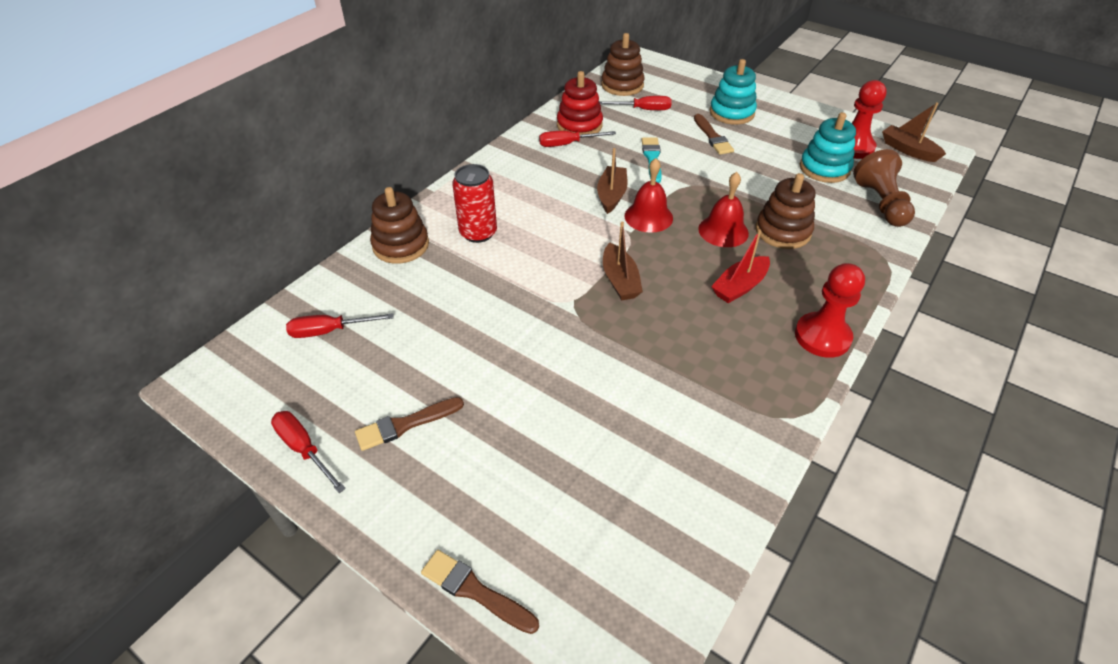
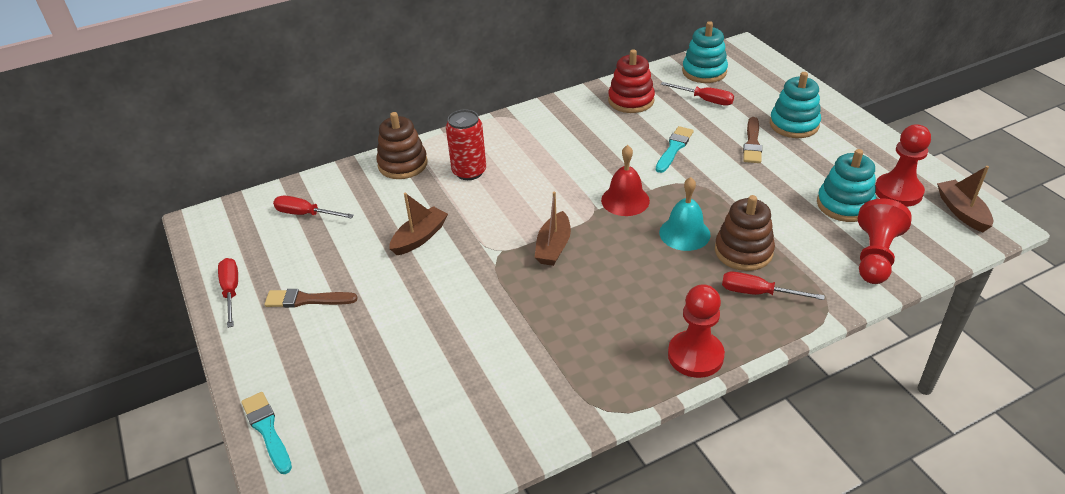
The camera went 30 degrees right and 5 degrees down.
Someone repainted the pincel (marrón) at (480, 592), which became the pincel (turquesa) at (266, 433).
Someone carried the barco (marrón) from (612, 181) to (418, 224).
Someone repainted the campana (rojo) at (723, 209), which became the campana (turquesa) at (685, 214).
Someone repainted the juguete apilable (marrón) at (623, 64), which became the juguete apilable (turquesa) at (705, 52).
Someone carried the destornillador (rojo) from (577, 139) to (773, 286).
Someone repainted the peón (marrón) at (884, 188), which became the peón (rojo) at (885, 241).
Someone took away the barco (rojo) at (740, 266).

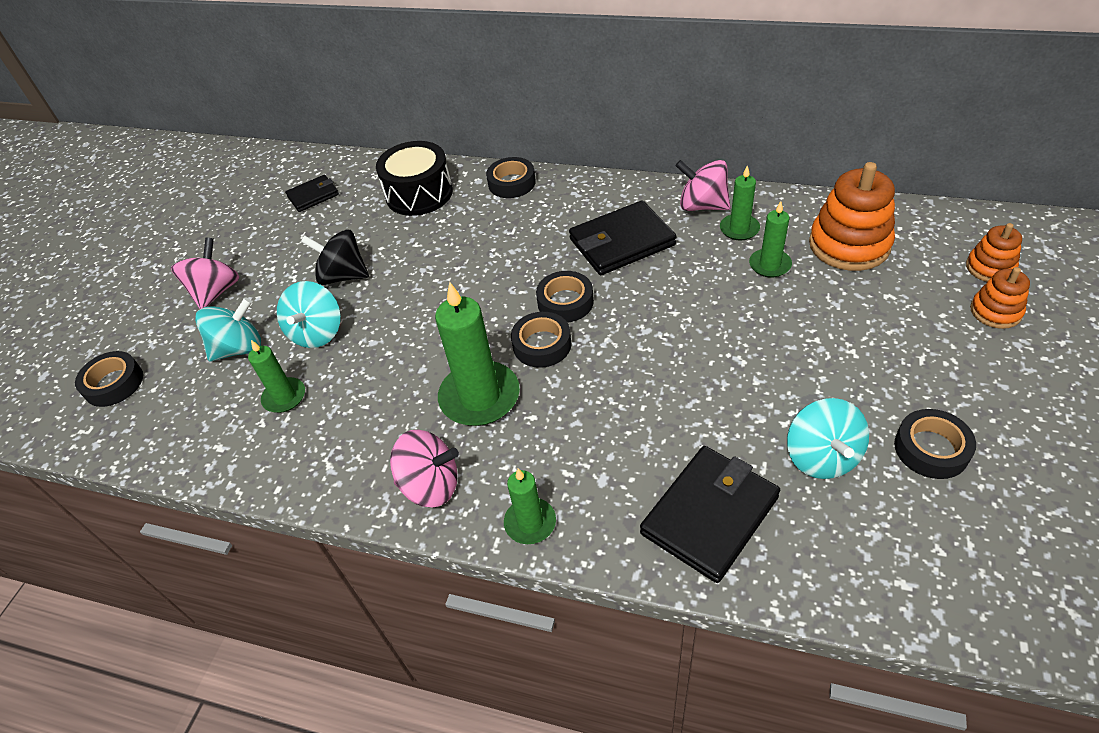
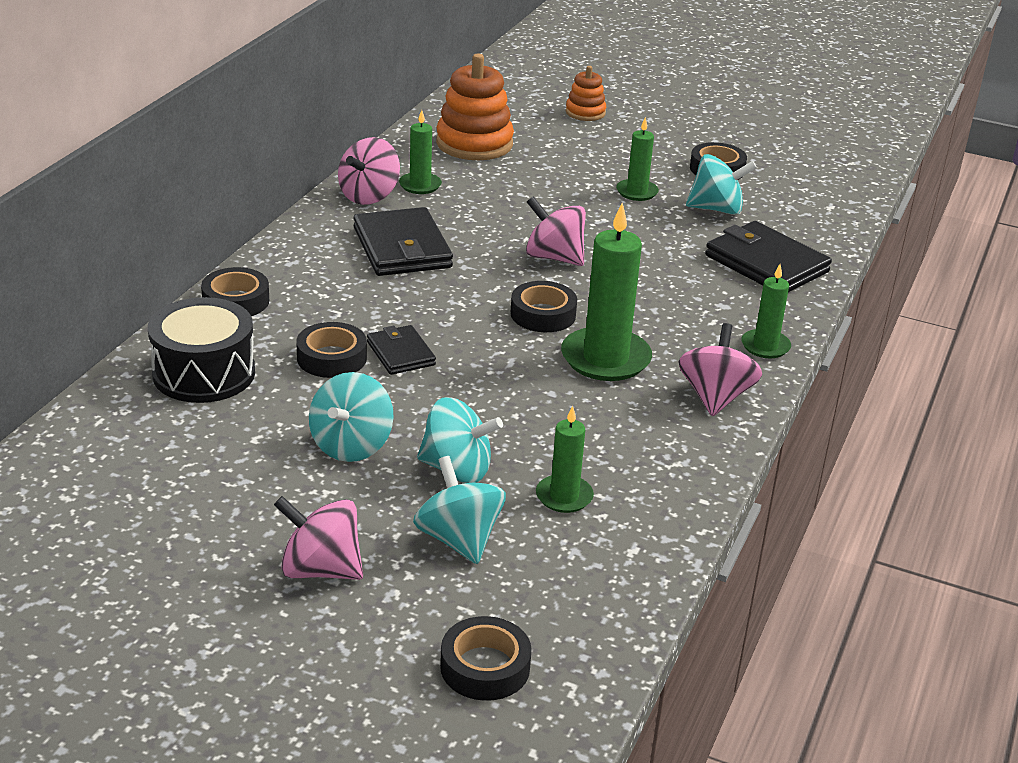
The camera went 90 degrees left and 15 degrees down.
Someone carried the cinta adhesiva (negro) from (565, 297) to (331, 350).
Someone repainted the peonza (negro) at (335, 257), which became the peonza (turquesa) at (351, 417).
Someone carried the cartera (negro) from (312, 193) to (401, 350).
Someone put down the peonza (rosa) at (556, 231).
Someone carried the vela (verde) from (770, 239) to (637, 159).
Someone took away the juguete apilable (naranja) at (994, 252).

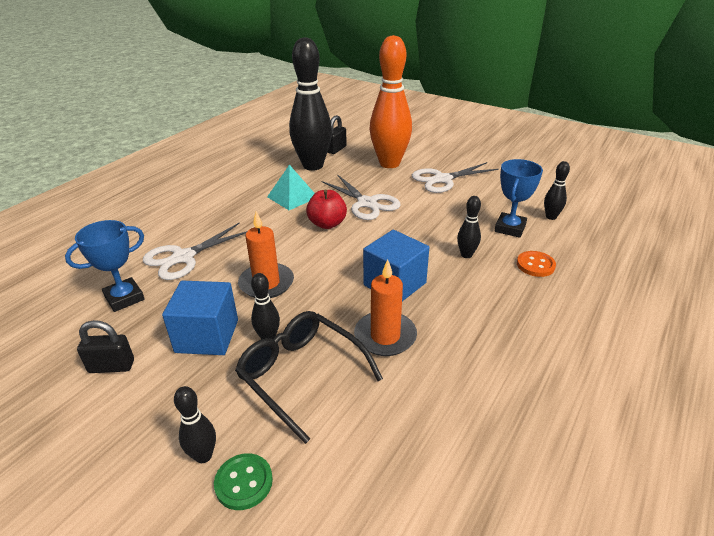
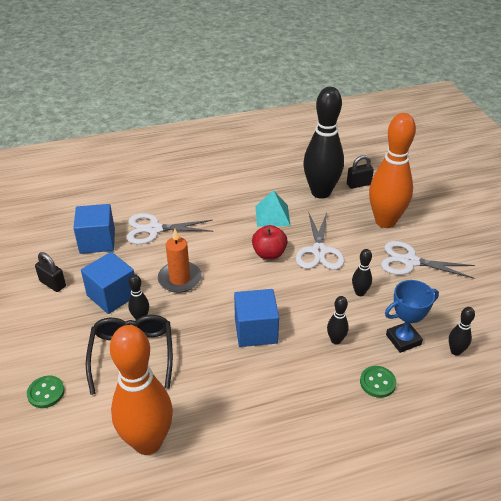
The camera went 40 degrees right and 5 degrees up.
Someone swapped the trofeo (azul) at (105, 266) for the cubo (azul) at (94, 229).
Someone put down the bolo (naranja) at (141, 390).
Someone carried the bolo (negro) from (195, 424) to (362, 272).
Someone repainted the botón (naranja) at (536, 264), which became the botón (verde) at (378, 382).
Someone took away the vela (naranja) at (385, 307).

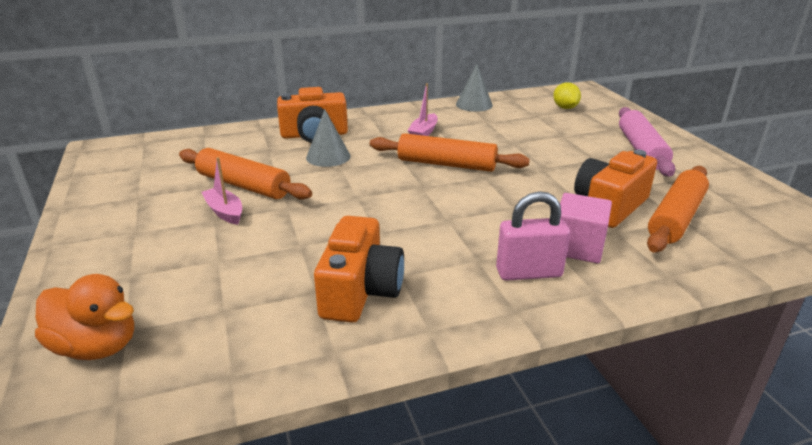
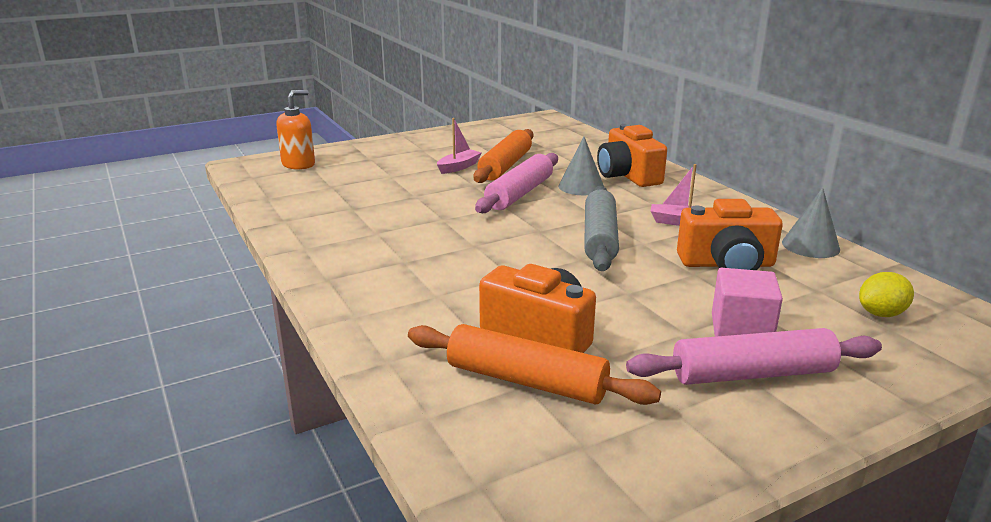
The camera went 80 degrees right and 5 degrees down.
Someone swapped the pato (naranja) at (84, 317) for the dispensador de jabón (naranja) at (295, 130).
Someone put down the rodillo (rosa) at (516, 183).
Someone repainted the rodillo (naranja) at (450, 152), which became the rodillo (gris) at (601, 228).
Someone carried the cámara (naranja) from (359, 269) to (730, 234).
Someone carried the cubo (rosa) from (586, 228) to (747, 302).
Someone took away the candado (rosa) at (533, 236).

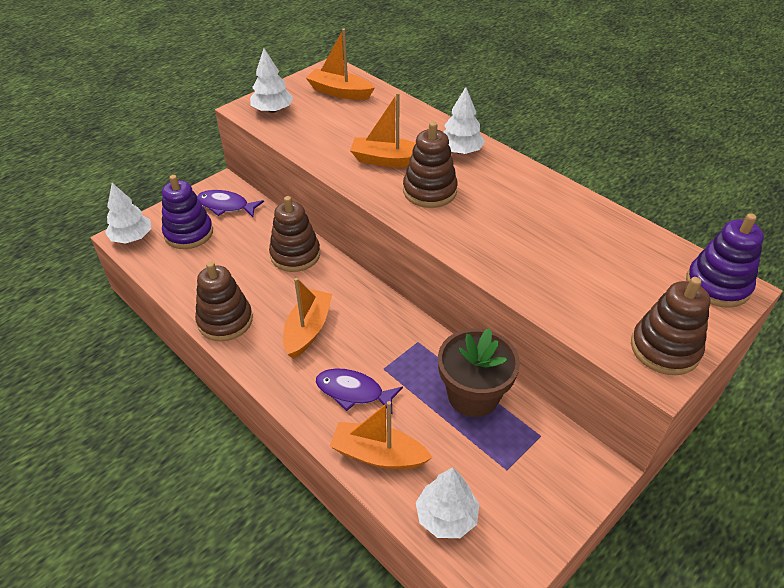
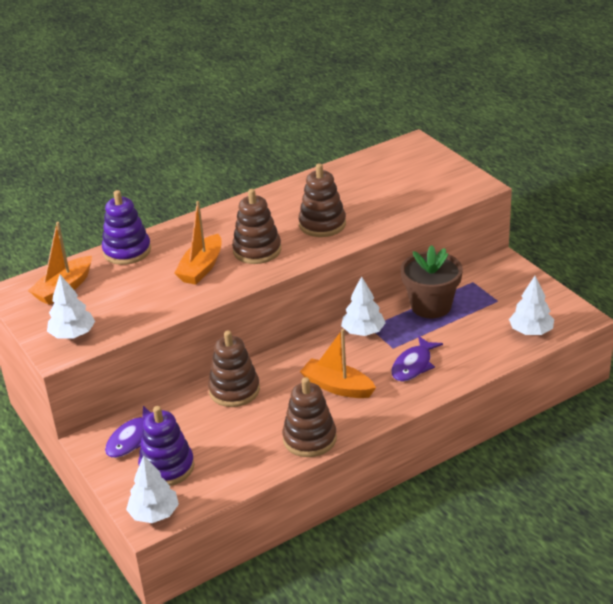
The camera went 75 degrees left and 10 degrees down.
Someone carried the juguete apilable (morado) from (725, 260) to (126, 227).
Someone carried the juguete apilable (marrón) from (670, 326) to (322, 200).
Someone carried the árbol (blanco) from (464, 120) to (363, 306).
Someone took away the barco (naranja) at (381, 435).

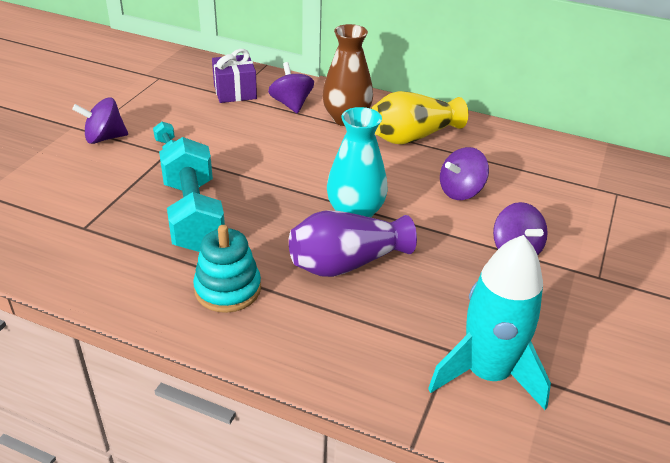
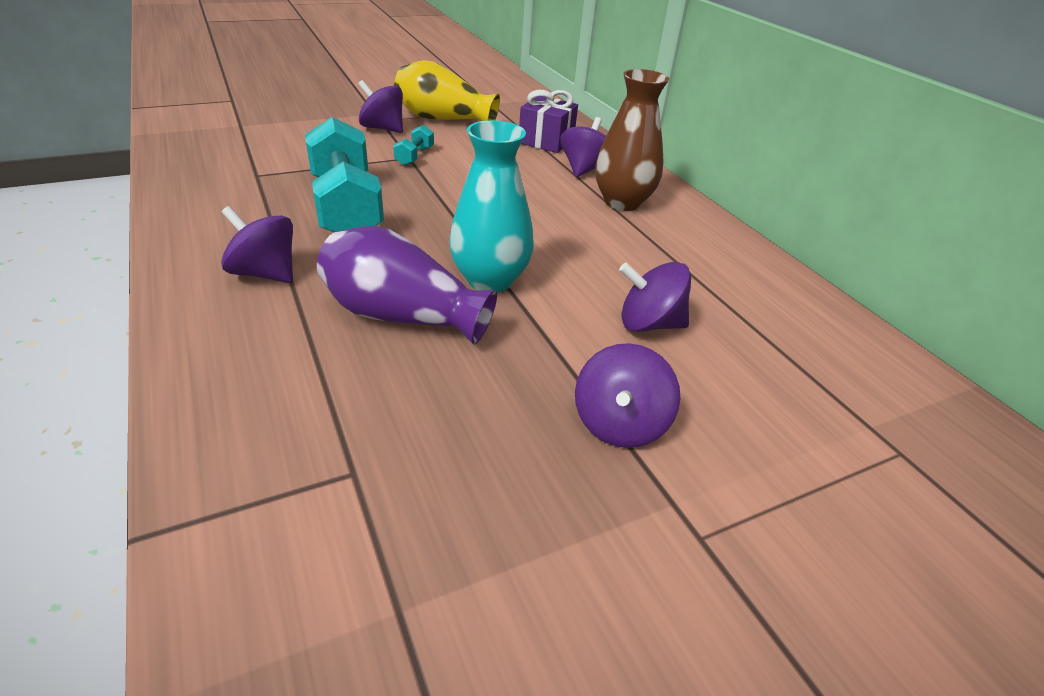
The camera went 40 degrees right and 0 degrees up.
Someone swapped the juguete apilable (turquesa) at (227, 269) for the peonza (morado) at (257, 244).
Someone rotated the mancuerna (turquesa) at (192, 194) by 45 degrees counterclockwise.
Someone carried the florero (amarillo) from (419, 118) to (447, 90).
Someone took away the cohete (turquesa) at (489, 322).

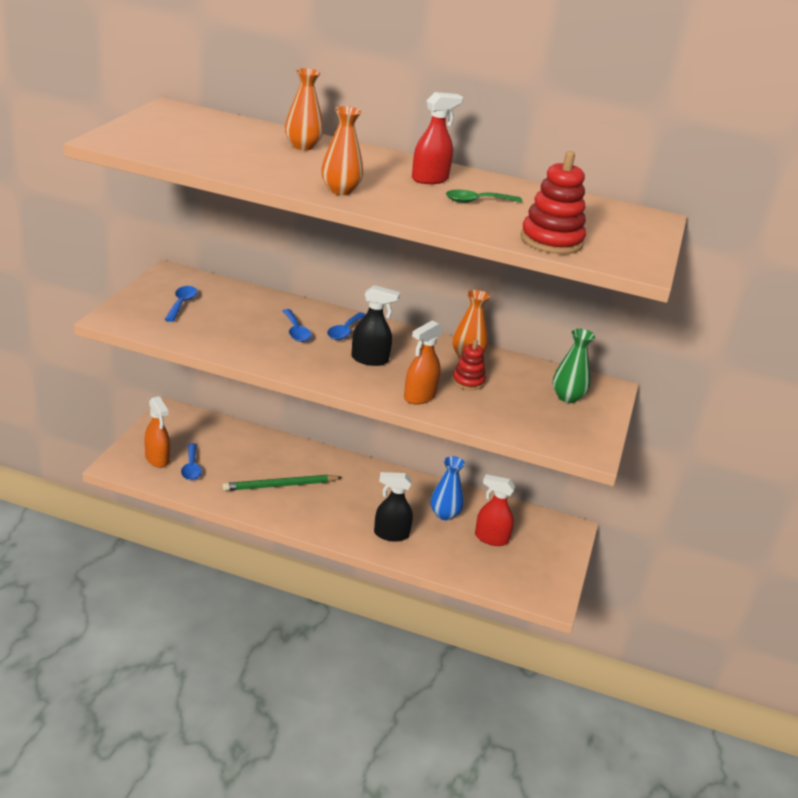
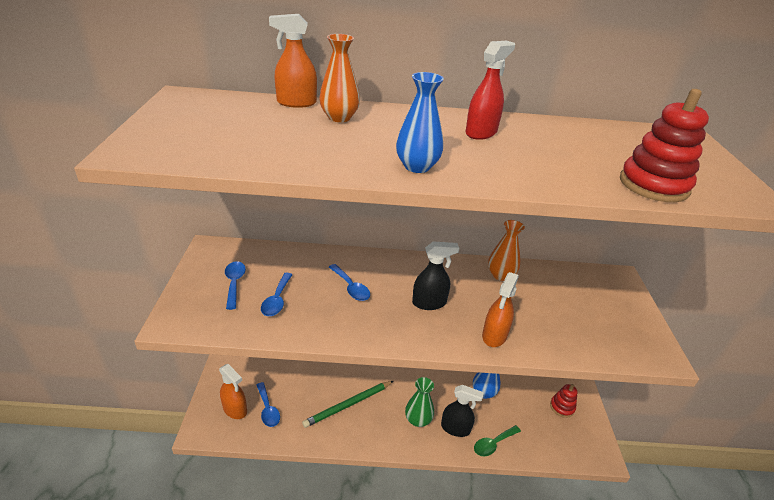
The camera went 15 degrees left and 5 degrees up.
Someone carried the cuchara (azul) from (346, 326) to (277, 294).
Someone put down the pulverizador (naranja) at (293, 61).
Someone repainted the florero (naranja) at (342, 150), which became the florero (azul) at (420, 122).
Someone carried the florero (verde) from (574, 366) to (419, 402).
Someone rotated the pulverizador (negro) at (393, 507) by 150 degrees counterclockwise.
Someone carried the cuchara (verde) from (484, 196) to (497, 440).
Someone carried the juguete apilable (rojo) from (469, 364) to (563, 401).
Someone took away the pulverizador (rojo) at (495, 510).

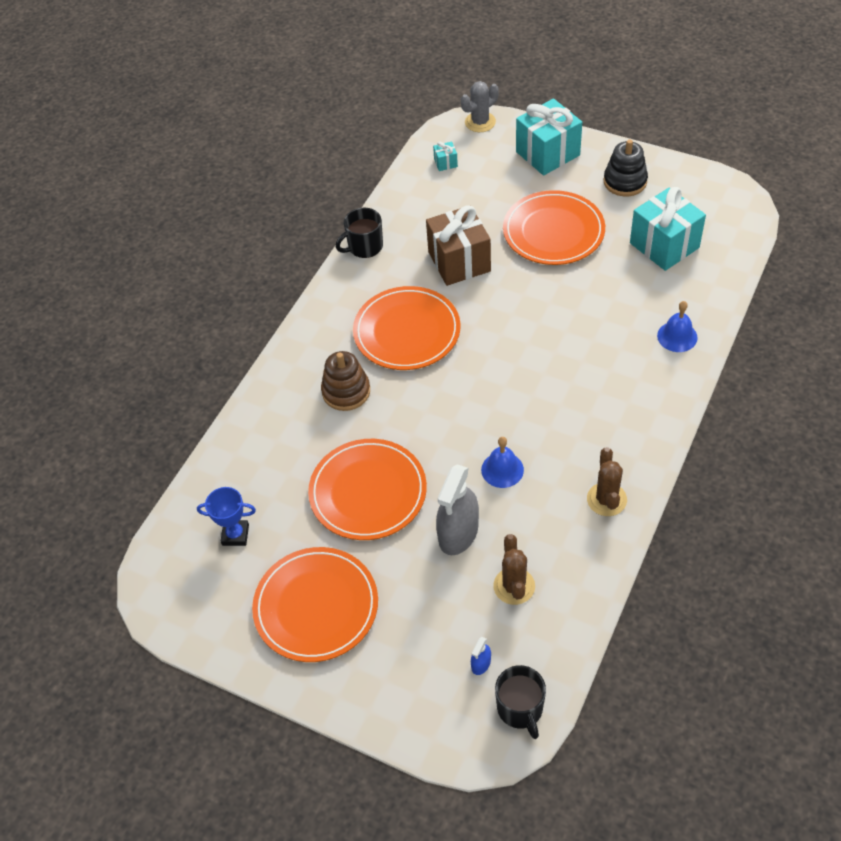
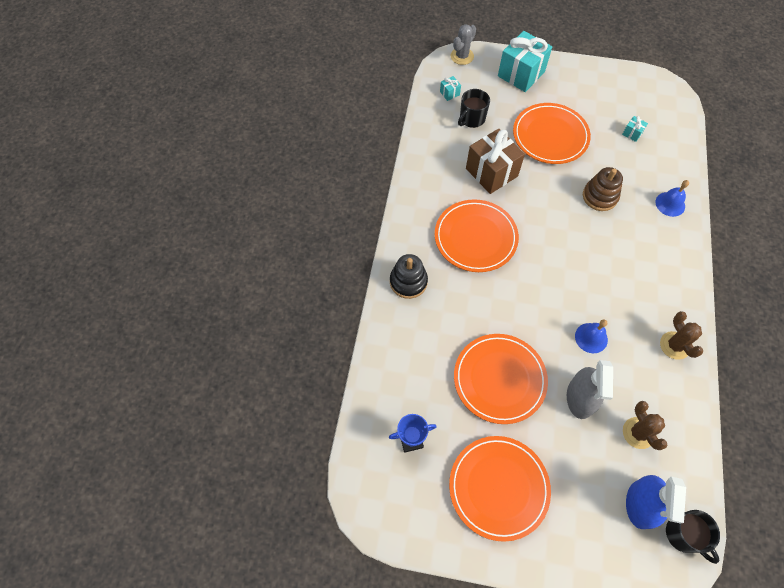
The camera went 20 degrees left and 10 degrees up.
Someone carried the juguete apilable (negro) from (626, 167) to (409, 276).
Someone carried the taza (negro) from (359, 233) to (474, 108).
Someone carried the juguete apilable (marrón) from (345, 381) to (603, 189).
Someone scaled the regalo (turquesa) at (668, 229) by 0.42.
Someone scaled the pulverizador (azul) at (481, 656) by 2.28.

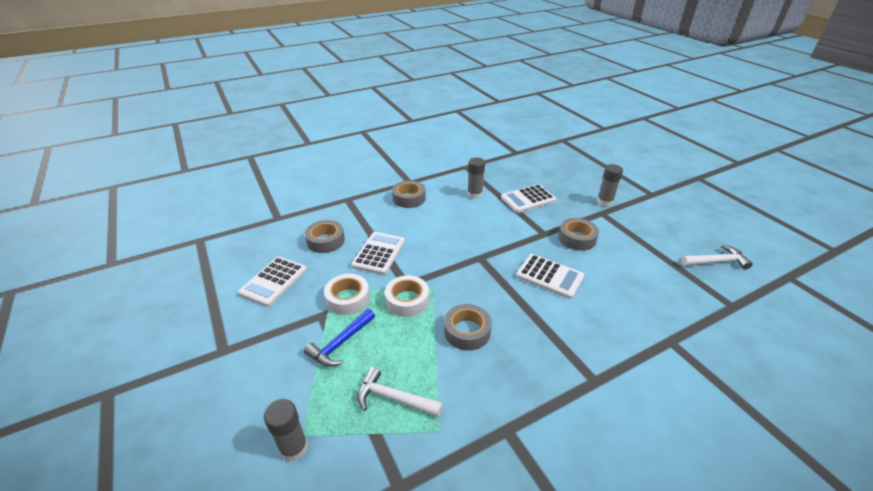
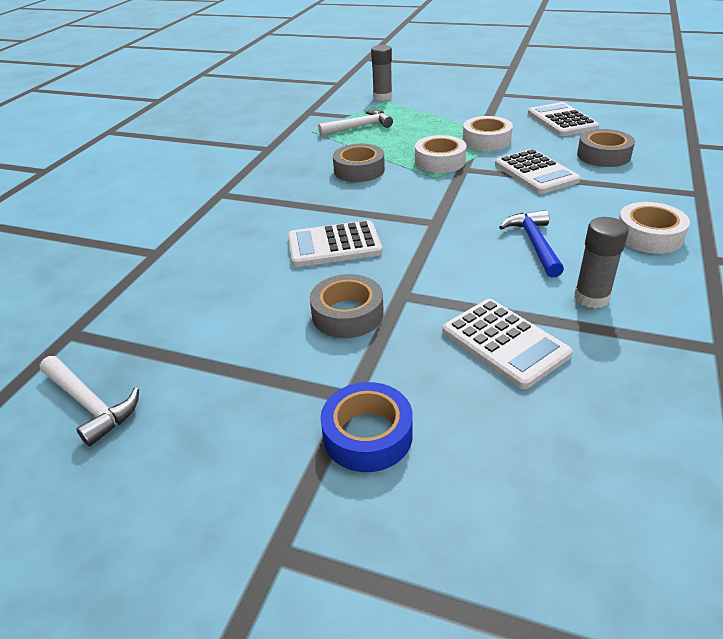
The camera went 140 degrees right and 0 degrees up.
Someone rotated the martillo (blanco) at (717, 257) by 90 degrees counterclockwise.
Someone swapped the barra de pegamento (gris) at (610, 185) for the cinta adhesiva (azul) at (367, 427).
Someone rotated the calculadora (blanco) at (528, 198) by 120 degrees clockwise.
Someone carried the martillo (azul) from (339, 338) to (531, 244).
Someone repainted the cinta adhesiva (gris) at (409, 194), which became the cinta adhesiva (blanco) at (654, 228).

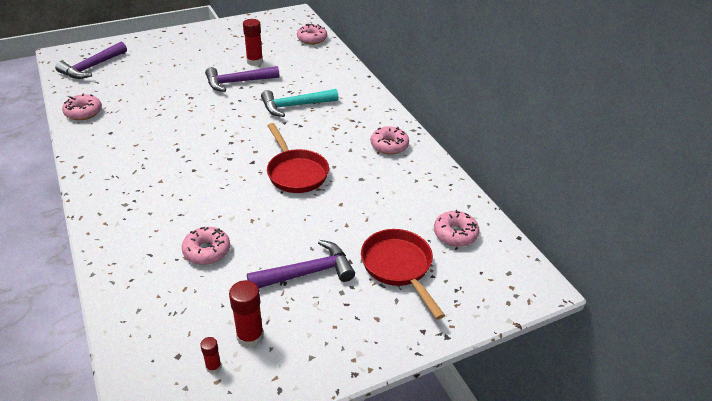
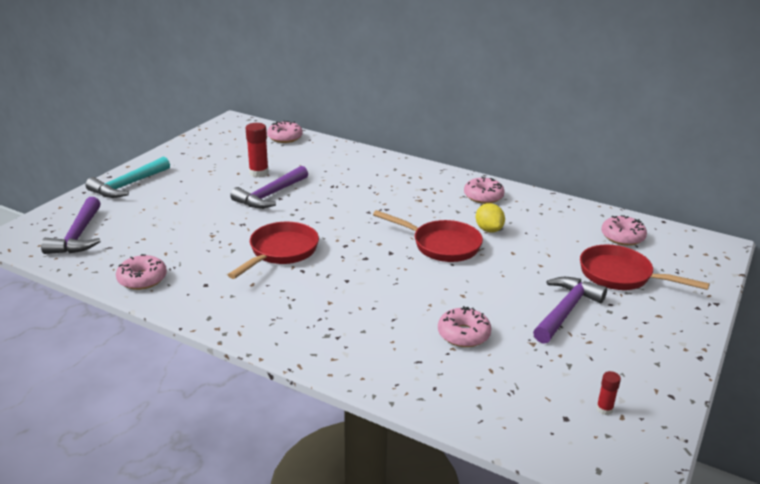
The camera went 35 degrees left and 10 degrees down.
Someone carried the martillo (turquesa) from (300, 103) to (127, 177).
Someone put down the sartén (rojo) at (273, 250).
Someone put down the limón (amarillo) at (490, 218).
Someone took away the barra de pegamento (rojo) at (246, 314).

